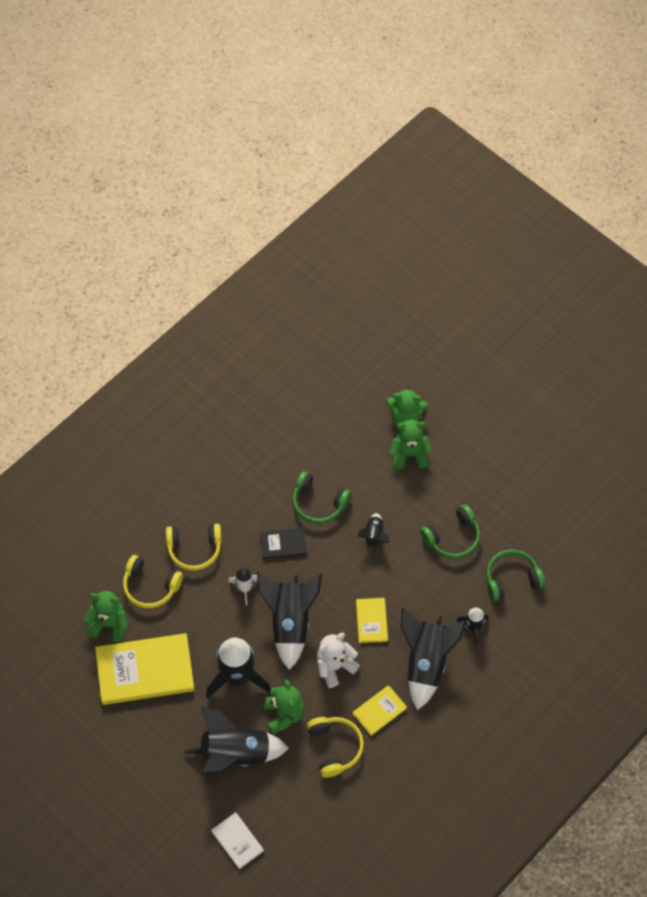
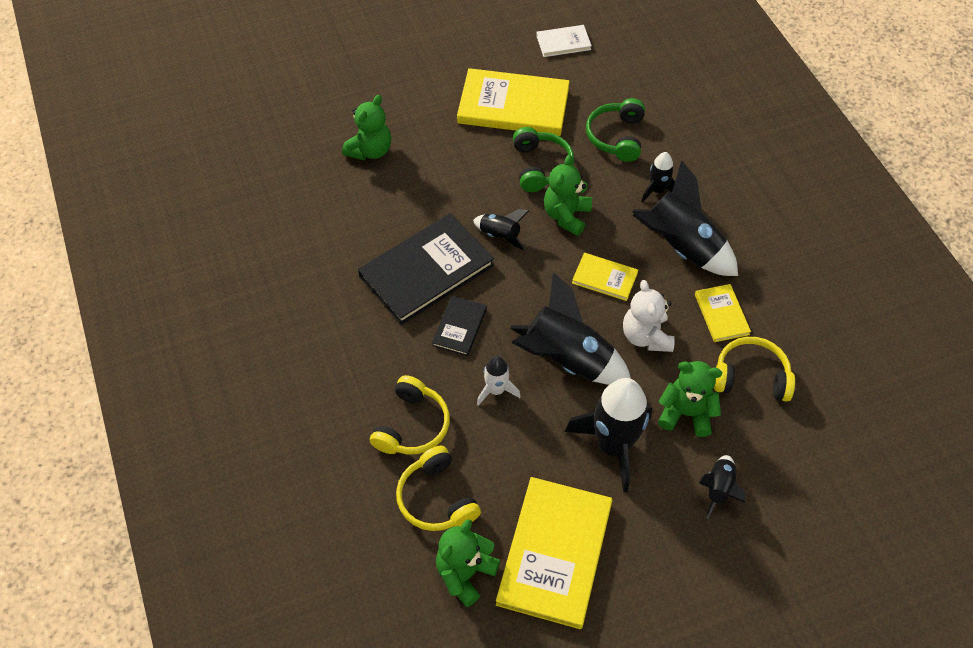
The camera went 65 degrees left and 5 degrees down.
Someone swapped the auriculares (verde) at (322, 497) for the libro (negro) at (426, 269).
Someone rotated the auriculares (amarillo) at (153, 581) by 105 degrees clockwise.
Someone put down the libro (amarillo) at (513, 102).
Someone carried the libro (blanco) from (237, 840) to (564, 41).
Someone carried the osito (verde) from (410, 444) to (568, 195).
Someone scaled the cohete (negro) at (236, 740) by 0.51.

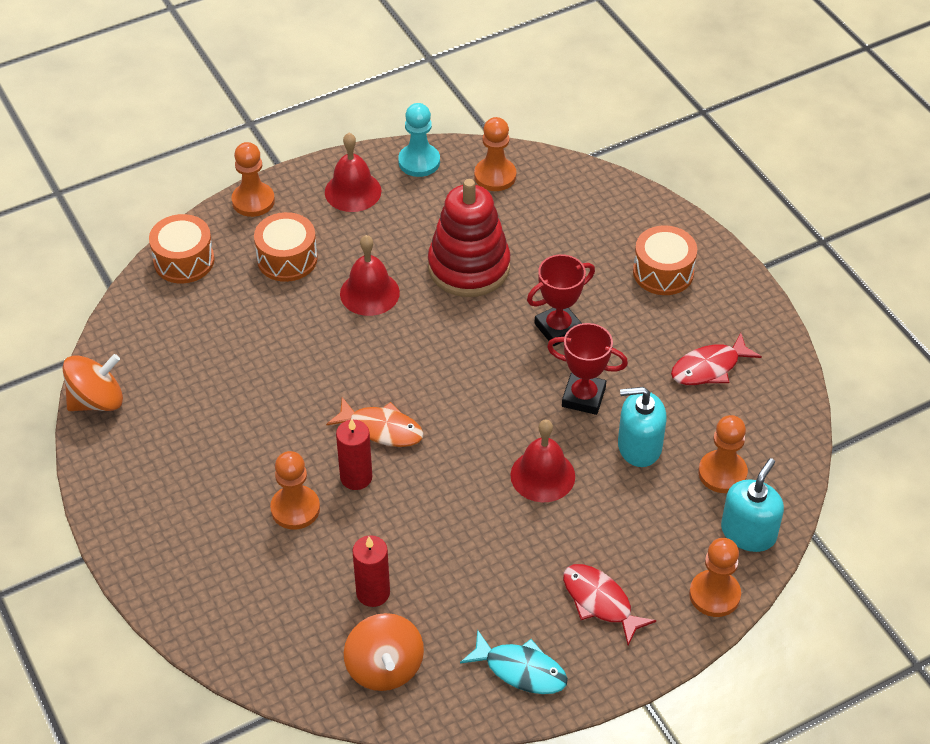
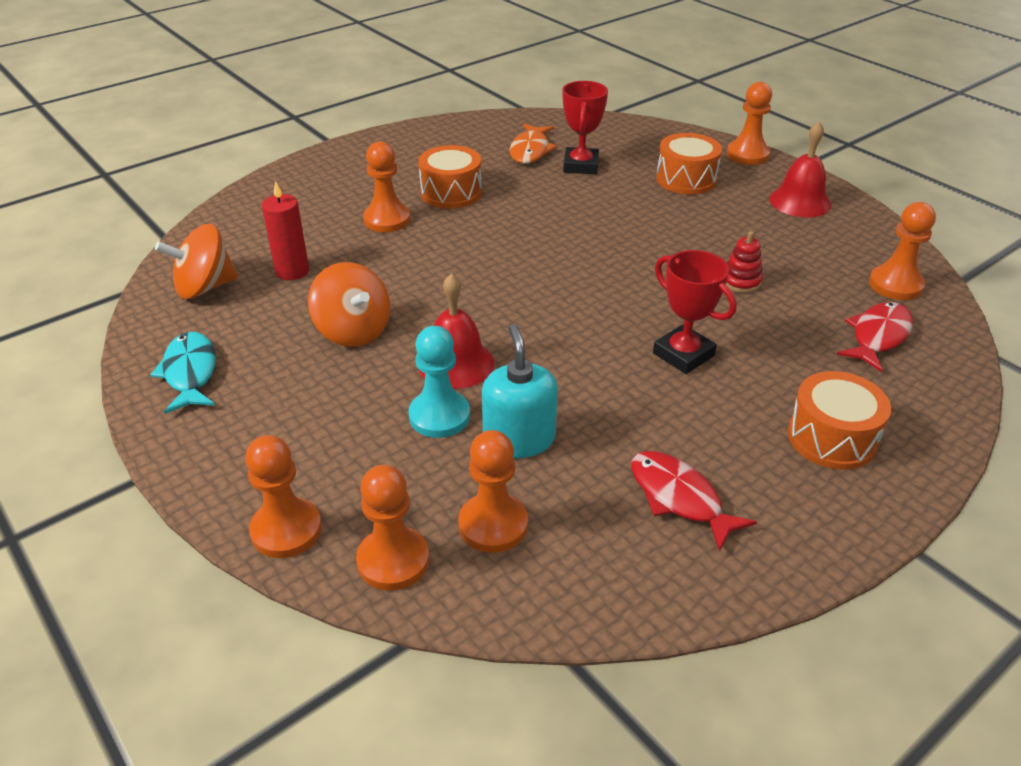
The camera went 80 degrees right and 10 degrees down.
Someone rotated the pez (turquesa) at (514, 662) by 150 degrees clockwise.
Someone carried the peonza (naranja) from (92, 382) to (349, 304).
Someone swapped the dispensador de jabón (turquesa) at (752, 505) for the peón (naranja) at (392, 528).
Someone carried the peón (turquesa) from (419, 140) to (439, 382).
Someone carried the tambor (naranja) from (181, 248) to (450, 177).
Someone carried the pez (naranja) from (375, 422) to (533, 144).
Someone carried the trofeo (rojo) from (587, 369) to (585, 127).
Someone scaled the juguete apilable (rojo) at (469, 238) by 0.41.
Someone carried the pez (rojo) from (609, 604) to (875, 337).
Someone took away the vela (rojo) at (354, 454).
Someone took away the campana (rojo) at (370, 275).

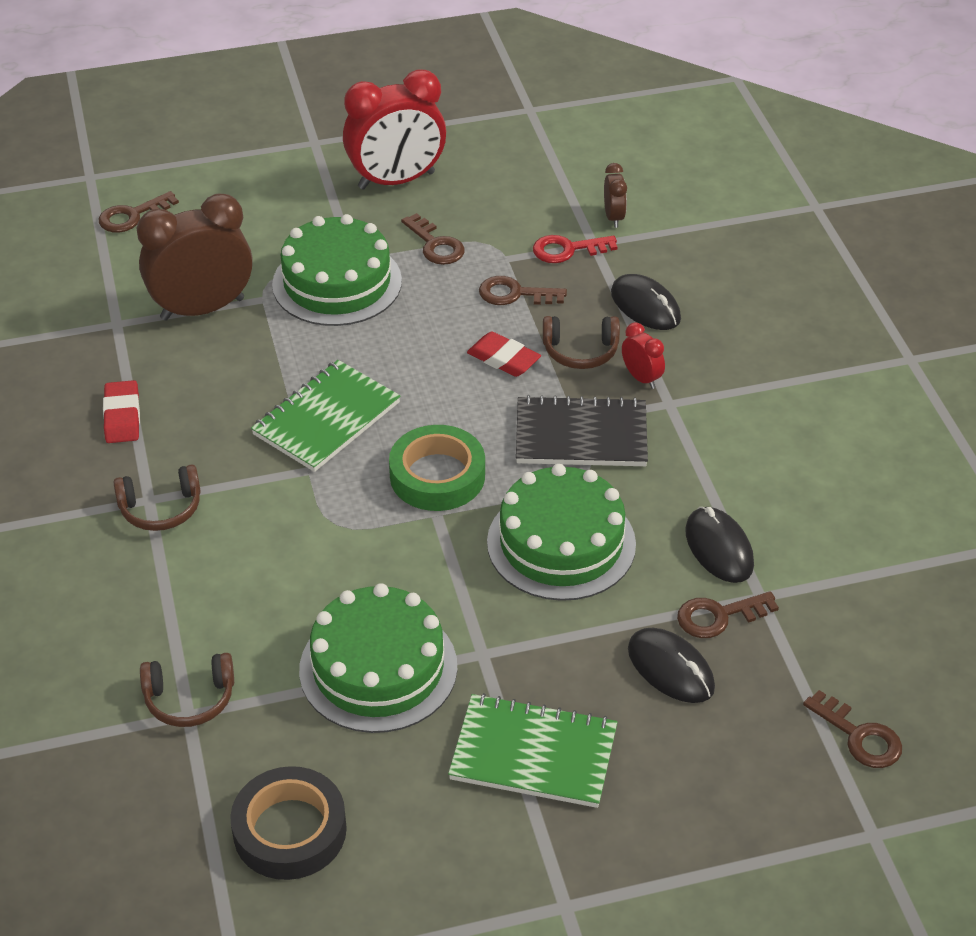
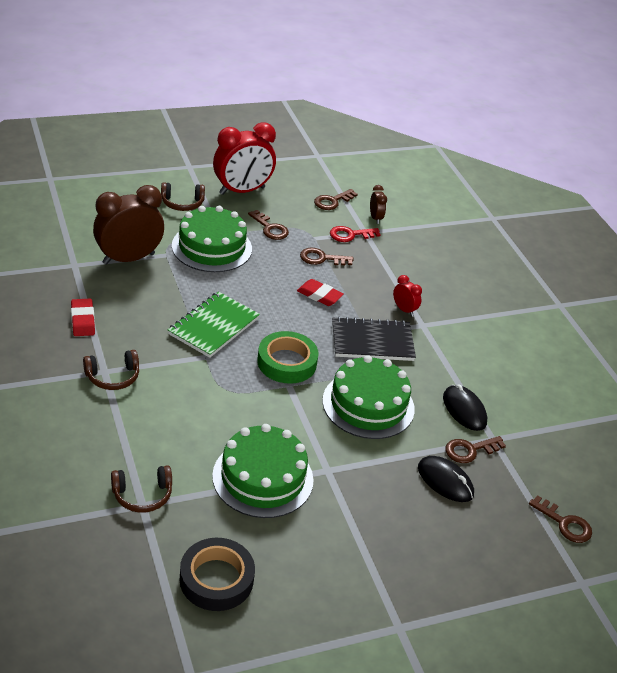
The camera went 10 degrees left and 5 degrees down.
Someone carried the auriculares (marrón) from (581, 342) to (183, 196).
Someone carried the llave (marrón) from (139, 211) to (336, 199).
Someone took away the cuaderno (verde) at (533, 750).
Someone took away the ratón (negro) at (646, 302).

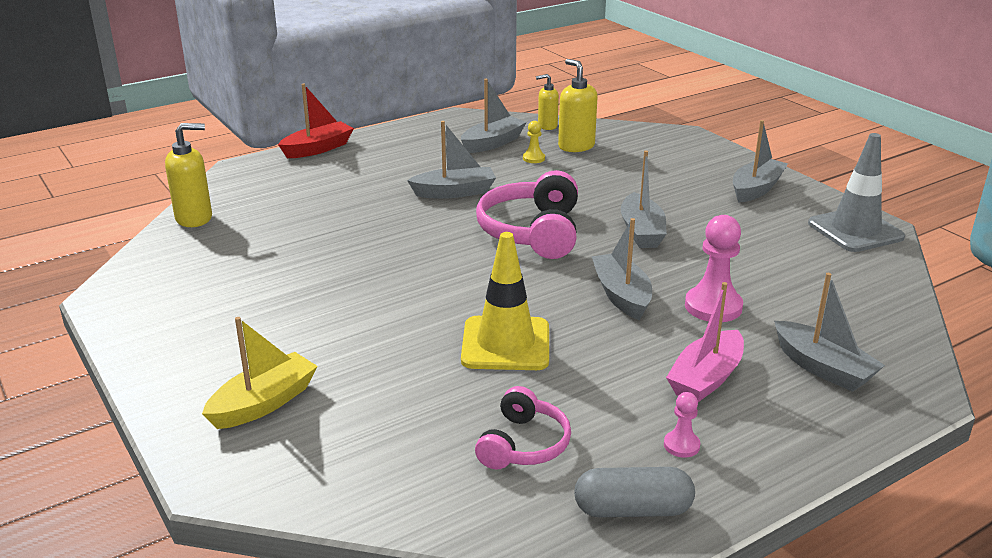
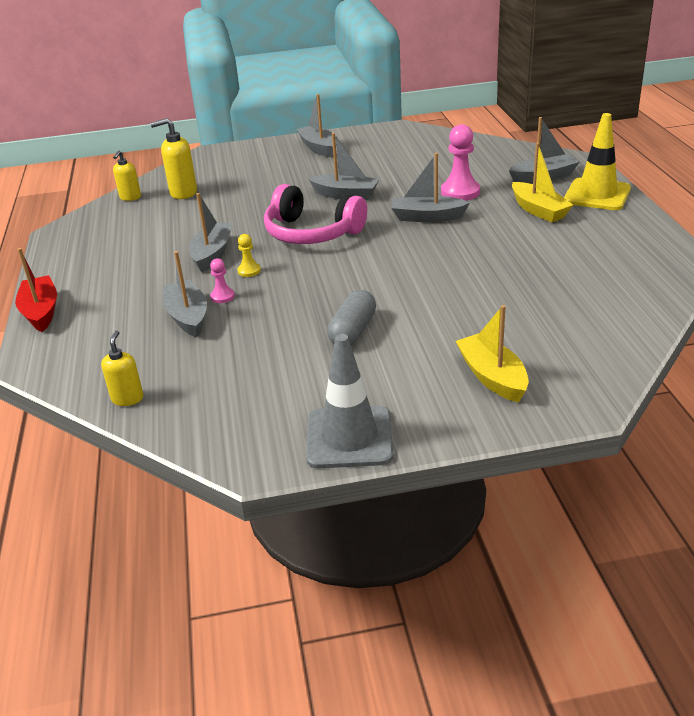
The camera went 65 degrees left and 5 degrees up.
Someone scaled the dispensador de jabón (amarillo) at (188, 175) by 0.65.
Someone carried the barco (gris) from (494, 116) to (185, 294).
Someone carried the peón (rosa) from (682, 425) to (222, 280).
Someone carried the peón (amarillo) from (534, 142) to (249, 255).
Someone carried the cono de tráfico (gris) from (856, 192) to (349, 401).
Someone carried the cápsula (gris) from (634, 492) to (351, 317).
Someone repainted the barco (rosa) at (705, 342), which became the barco (amarillo) at (542, 182).
Someone carried the cono de tráfico (amarillo) from (505, 301) to (597, 161).
Someone took away the auriculares (rosa) at (523, 428).

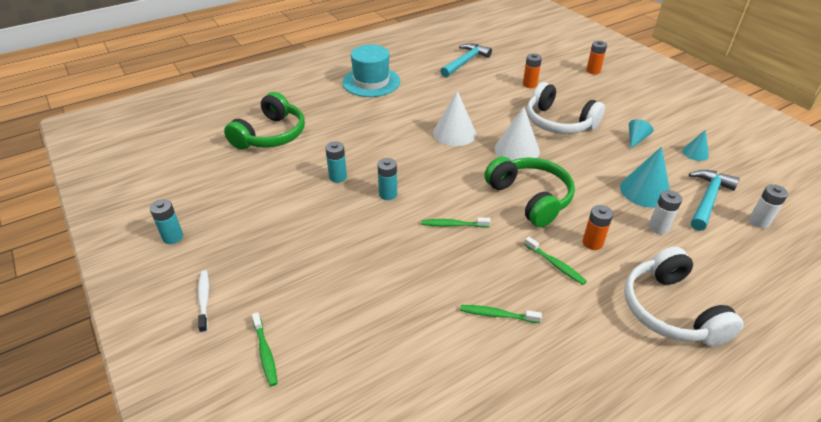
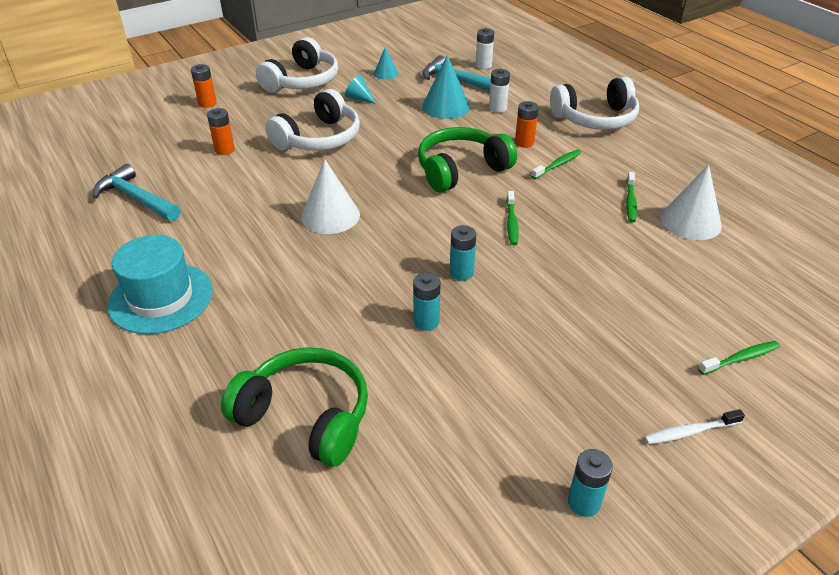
The camera went 90 degrees left and 0 degrees up.
Someone put down the auriculares (blanco) at (297, 65).
Someone carried the cono (blanco) from (517, 134) to (691, 202).

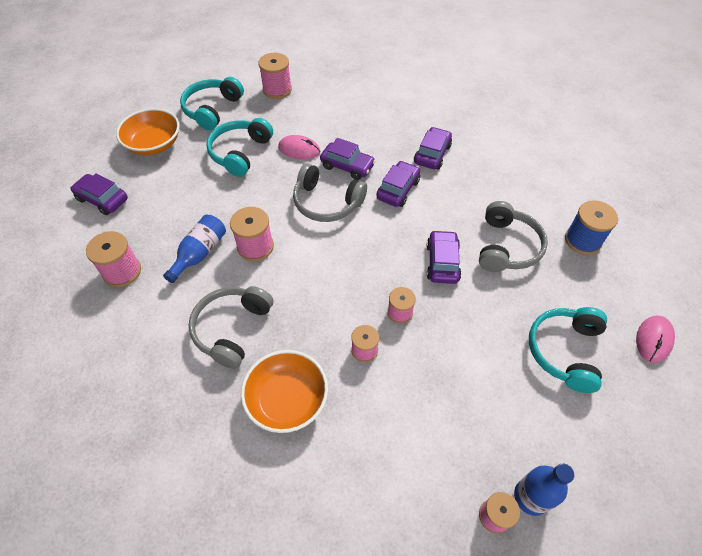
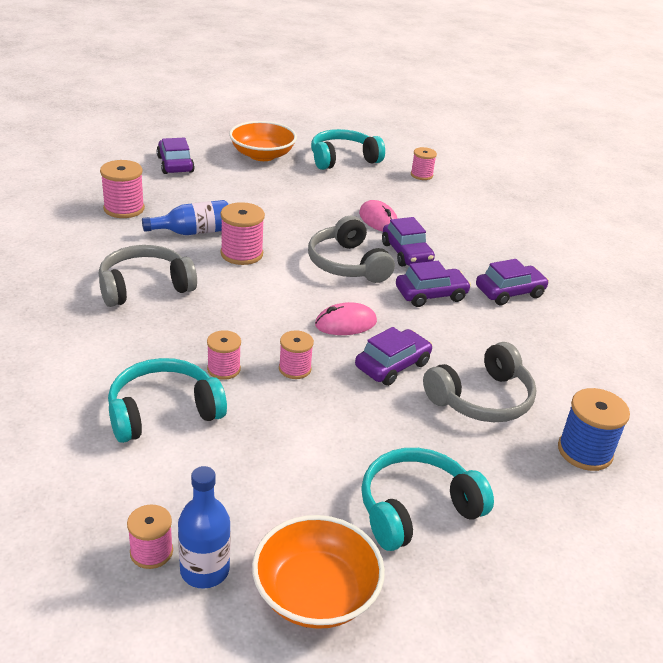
The camera went 40 degrees right and 20 degrees down.
Someone carried the auriculares (turquesa) from (239, 147) to (167, 400).
Someone carried the cuenco (naranja) from (284, 391) to (318, 572).
Someone carried the ratón (rosa) from (655, 339) to (346, 318).
Someone scaled the carrete (rosa) at (275, 76) by 0.65.

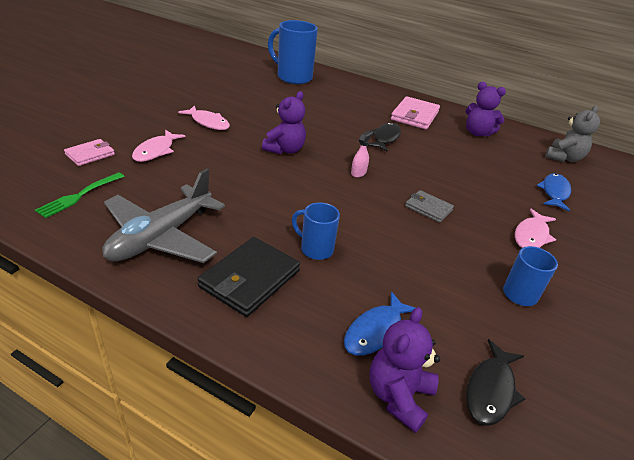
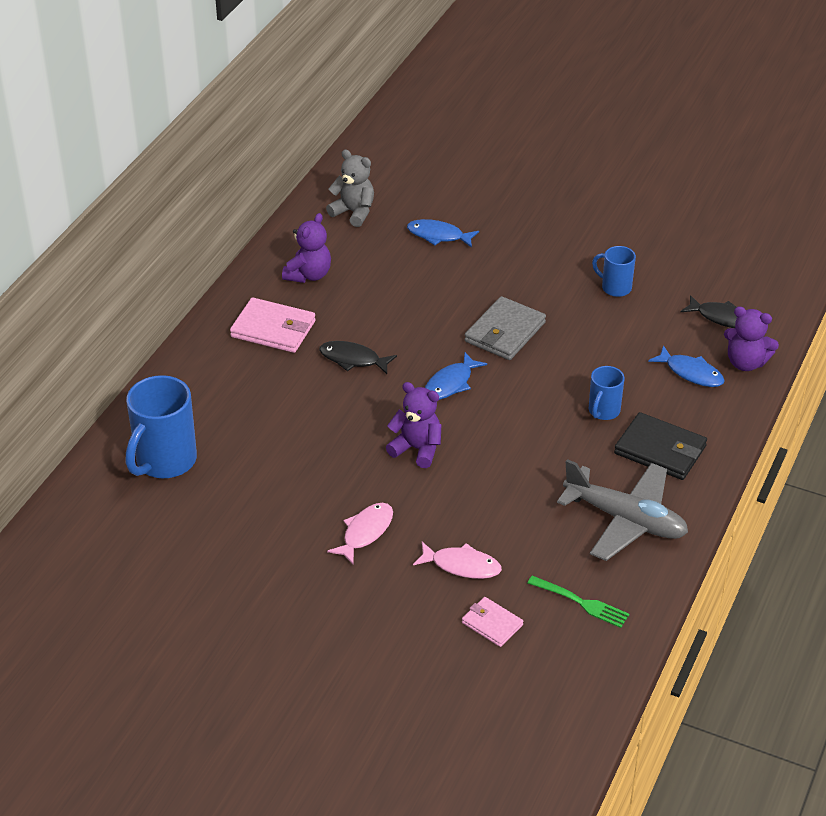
The camera went 90 degrees left and 5 degrees up.
Someone swapped the pulverizador (rosa) at (362, 154) for the pez (azul) at (456, 376).
Someone scaled the cartera (gris) at (429, 206) by 1.68.
Someone took away the pez (rosa) at (535, 228).

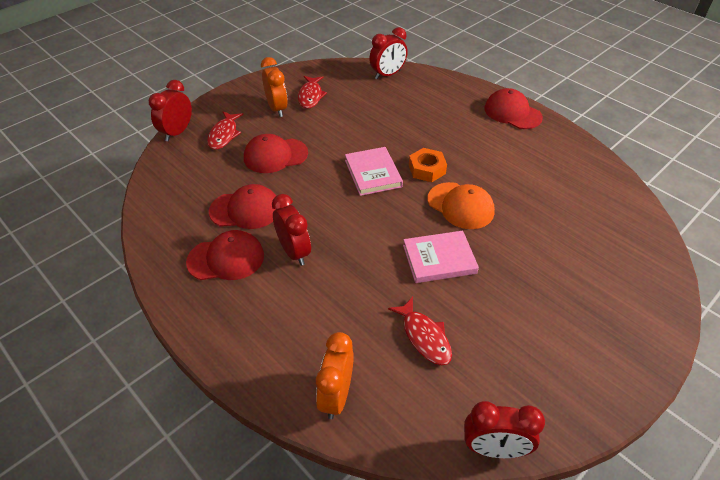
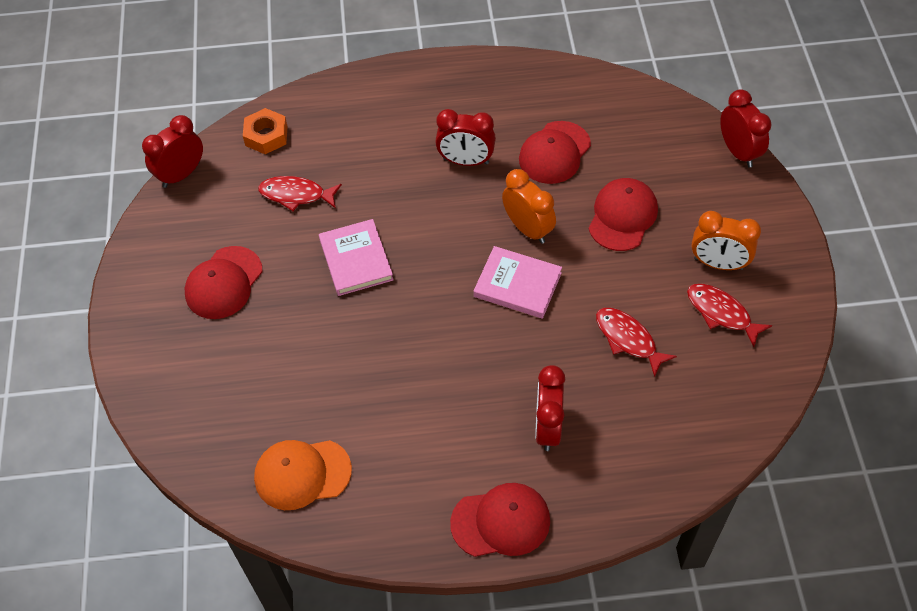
The camera went 130 degrees right and 10 degrees up.
Someone carried the gorra (rojo) from (225, 255) to (223, 282).
Someone carried the tuerca (naranja) from (428, 165) to (265, 131).
Someone carried the gorra (naranja) from (461, 205) to (303, 475).
Someone rotated the libro (rosa) at (441, 257) by 45 degrees counterclockwise.
Someone carried the despertador (naranja) from (335, 375) to (529, 206).
Someone carried the despertador (rojo) from (388, 53) to (550, 408).
Someone carried the pez (rojo) from (225, 131) to (636, 342).

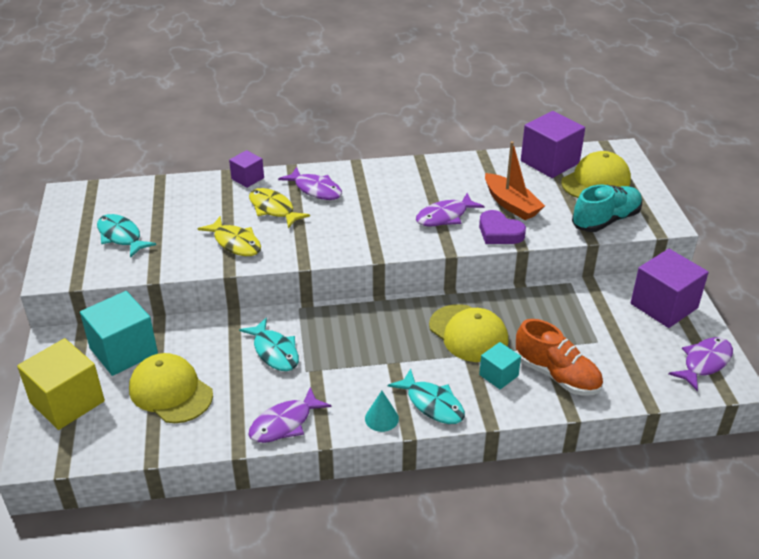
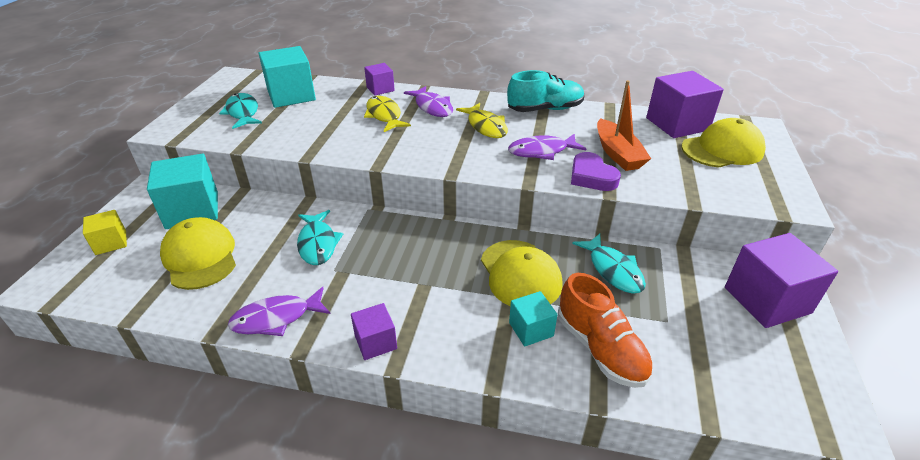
The camera went 20 degrees right and 0 degrees up.
Someone scaled the cubo (amarillo) at (61, 384) by 0.54.
Someone put down the cubo (turquesa) at (287, 77).
Someone swapped the cono (turquesa) at (382, 411) for the cubo (morado) at (374, 331).
Someone carried the pez (amarillo) from (229, 236) to (482, 120).
Someone carried the zapato (turquesa) from (607, 208) to (545, 91).
Someone carried the pez (turquesa) from (426, 396) to (609, 264).
Someone took away the pez (morado) at (701, 364).

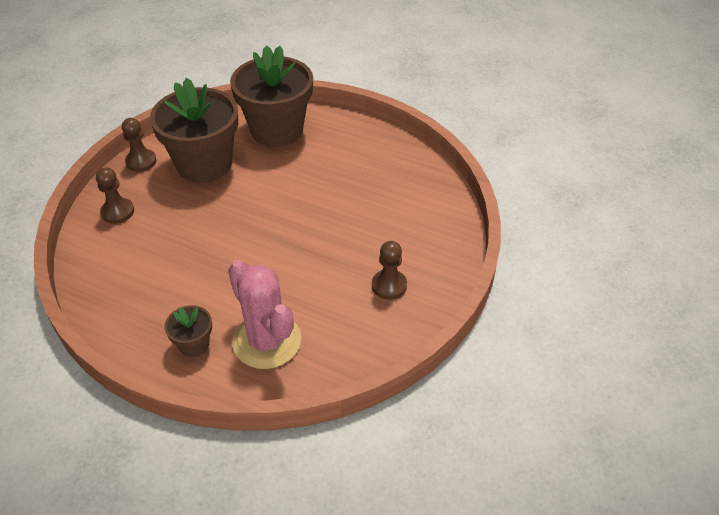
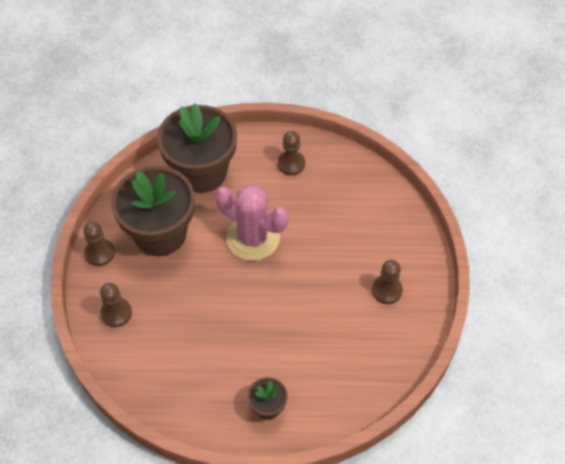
The camera went 25 degrees left and 10 degrees up.
Someone carried the cactus (rosa) from (264, 314) to (252, 223).
Someone put down the peón (marrón) at (291, 153).

